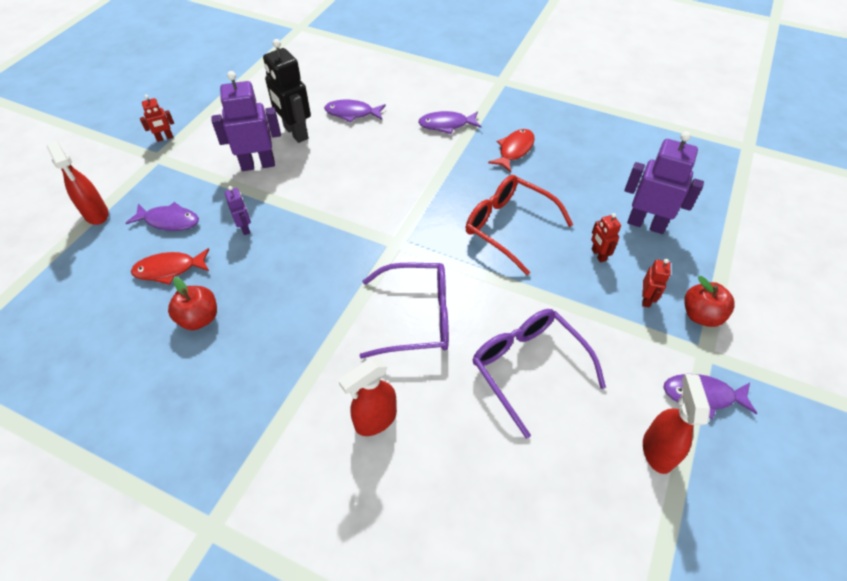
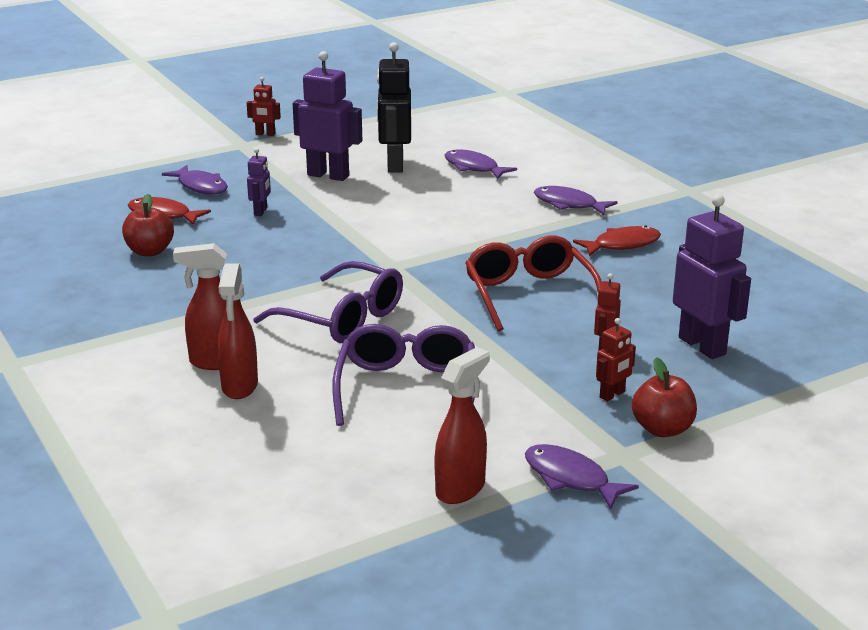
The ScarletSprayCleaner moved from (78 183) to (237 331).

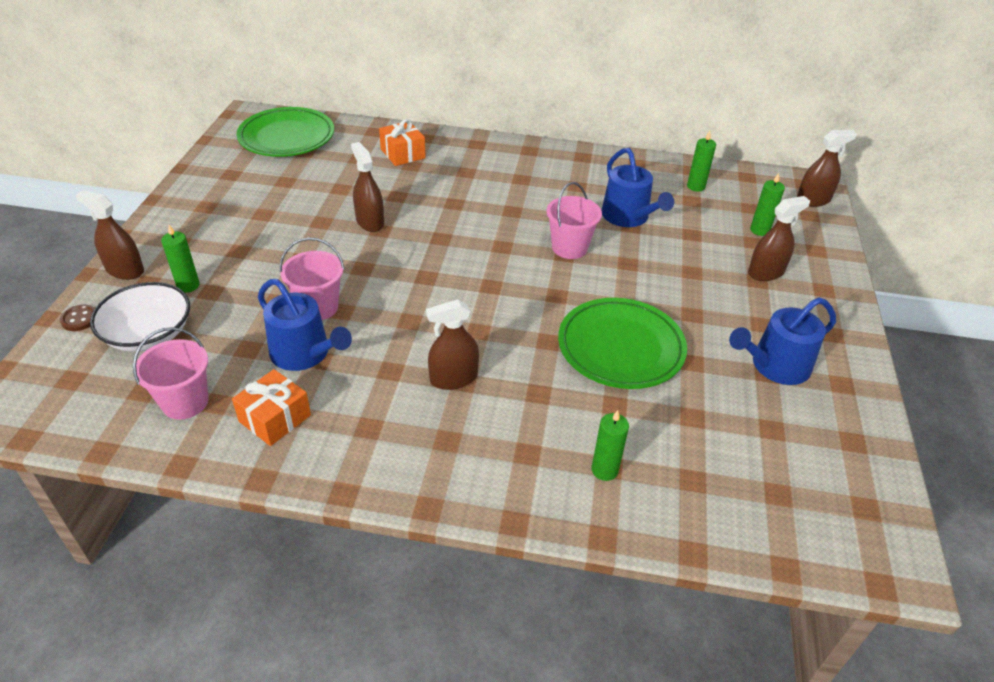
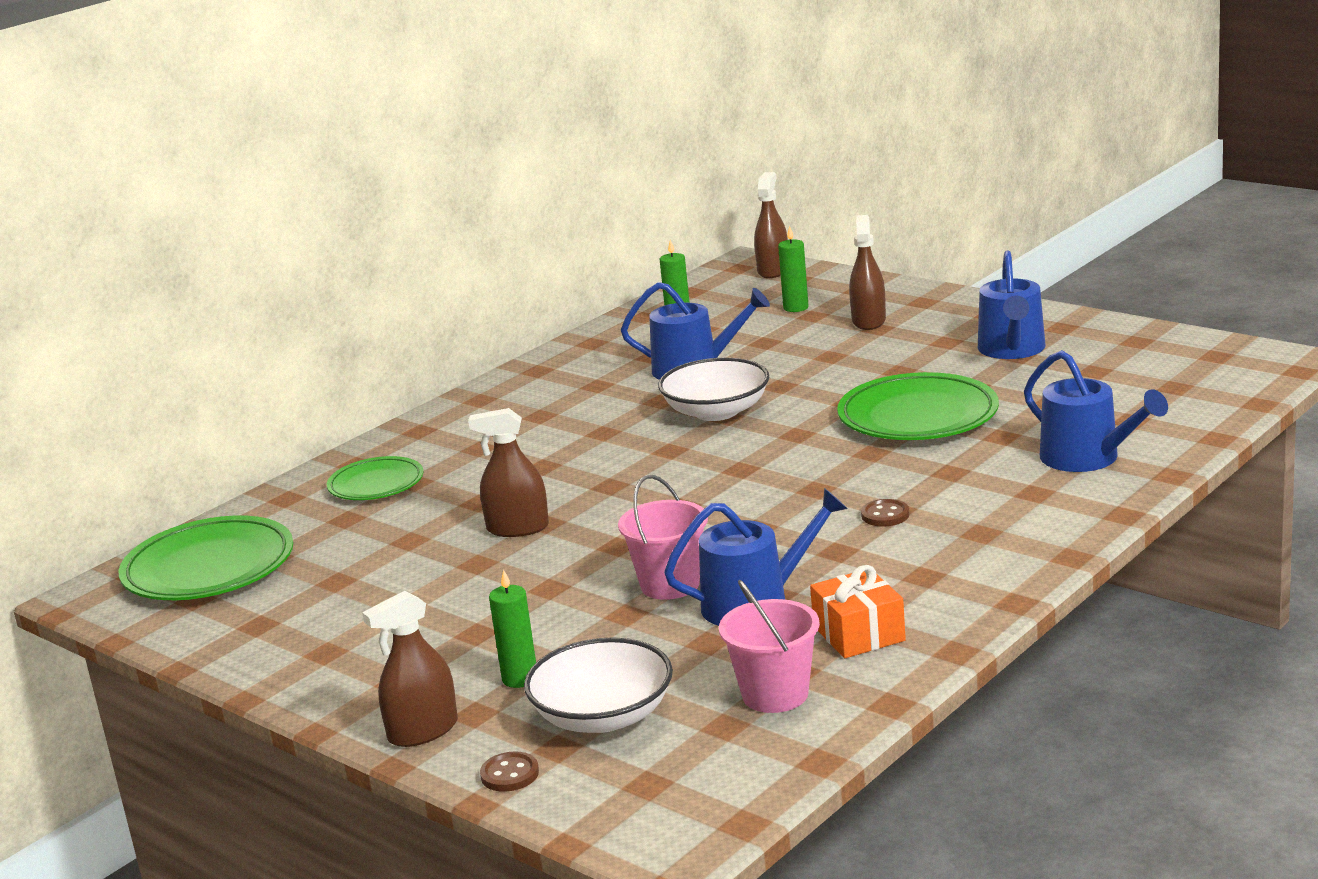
The OrangePresent at (402 142) was replaced by the GreenDinnerPlate at (375 478).
The DarkBrownSprayCleaner at (452 344) was replaced by the DarkBrownButton at (885 512).
The RosyPail at (574 220) was replaced by the PureWhiteDeepDish at (713 389).
The GreenCandle at (610 445) was replaced by the CobaltSprinklingCan at (1096 411).

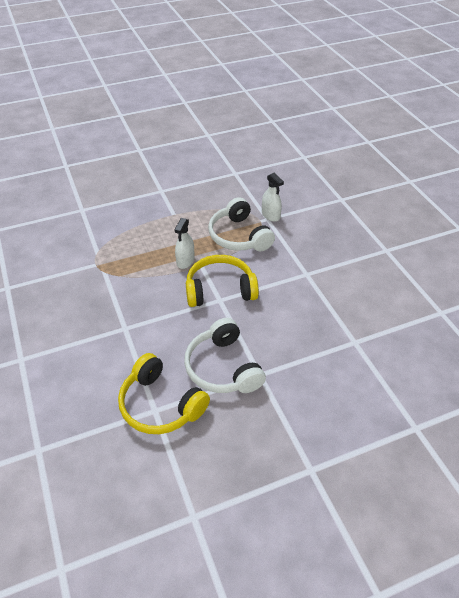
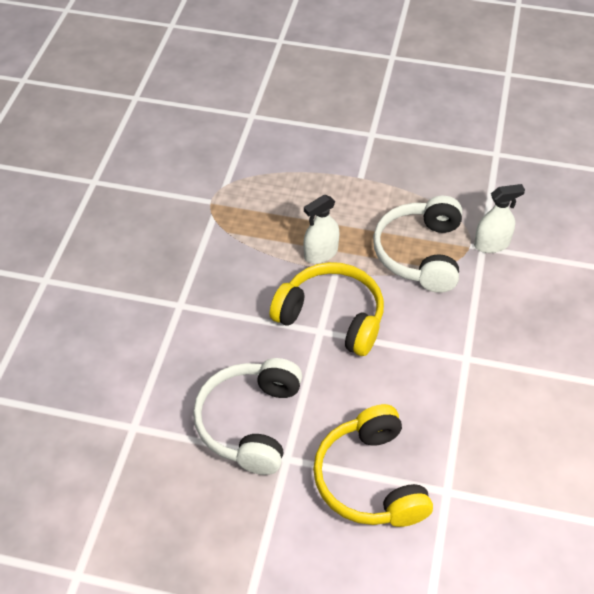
The YellowHeadset moved from (164 393) to (373 465).
The PureWhiteSprayCleaner at (273 197) turned 105 degrees counterclockwise.

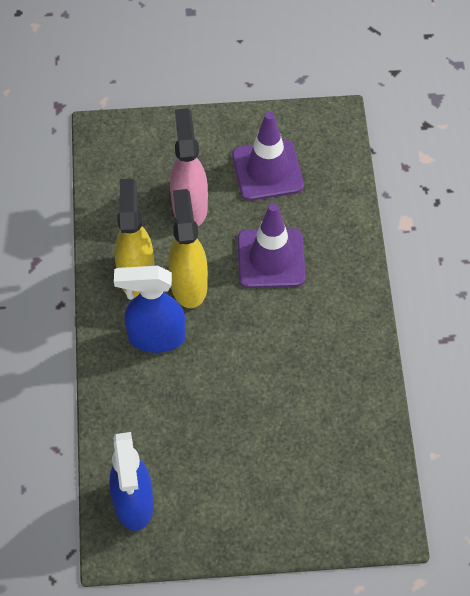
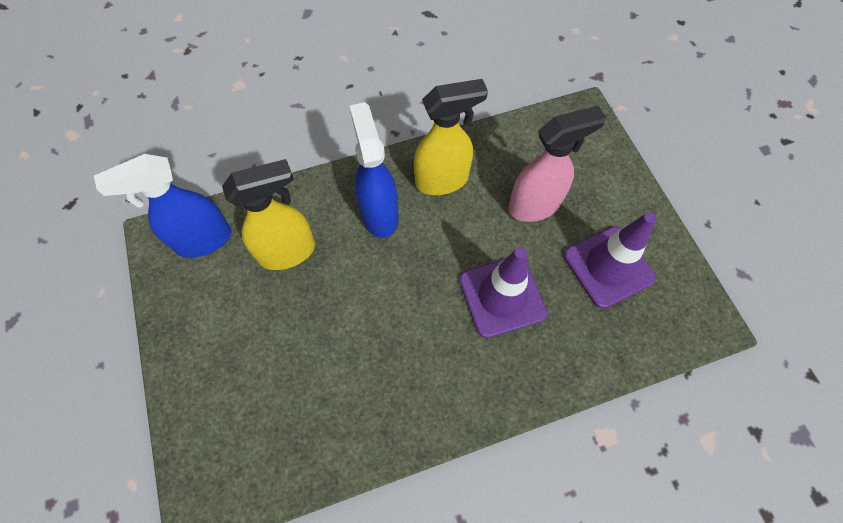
The YellowSprayCleaner moved from (188 248) to (268 214).

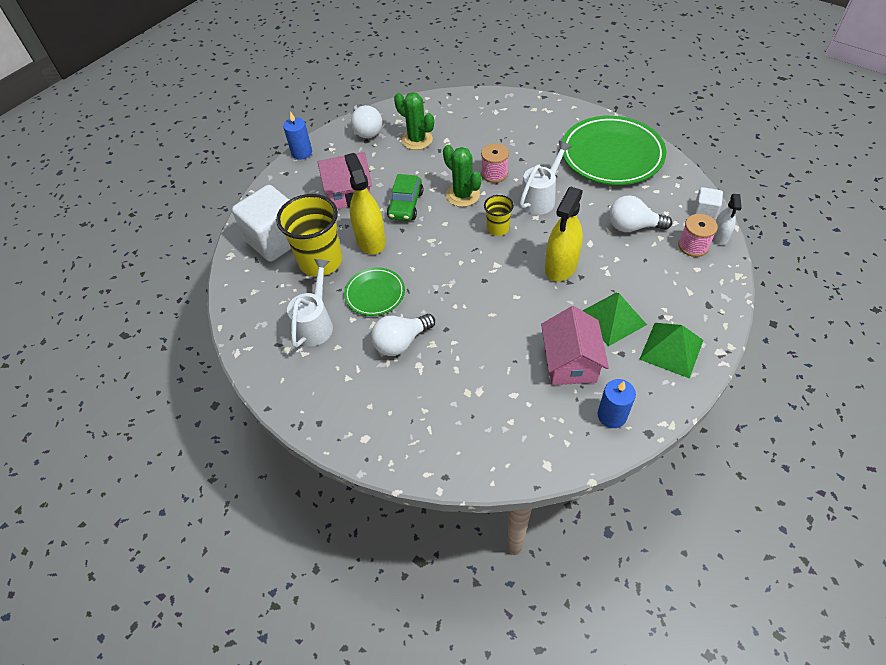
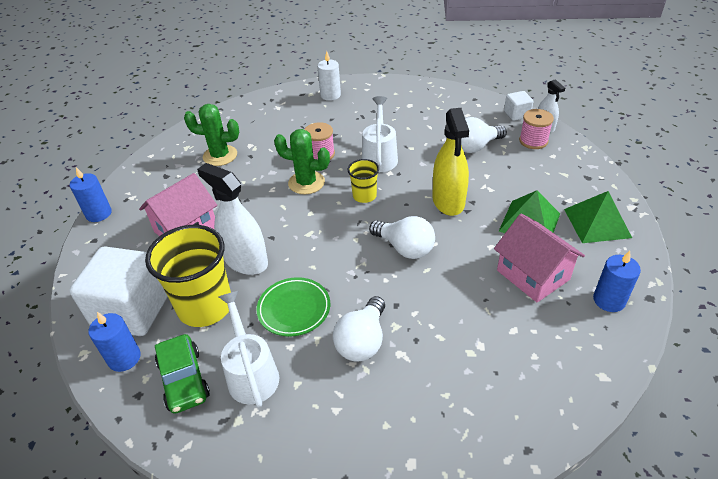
The YellowSprayCleaner at (365 204) became the PureWhiteSprayCleaner at (232 219).
The PureWhiteLightBulb moved from (366 121) to (402 237).
The GreenToyCar moved from (405 197) to (182 374).
The GreenDinnerPlate at (614 150) disappeared.
The CobaltCandle at (114 342) appeared.
The PureWhiteCandle at (329 76) appeared.

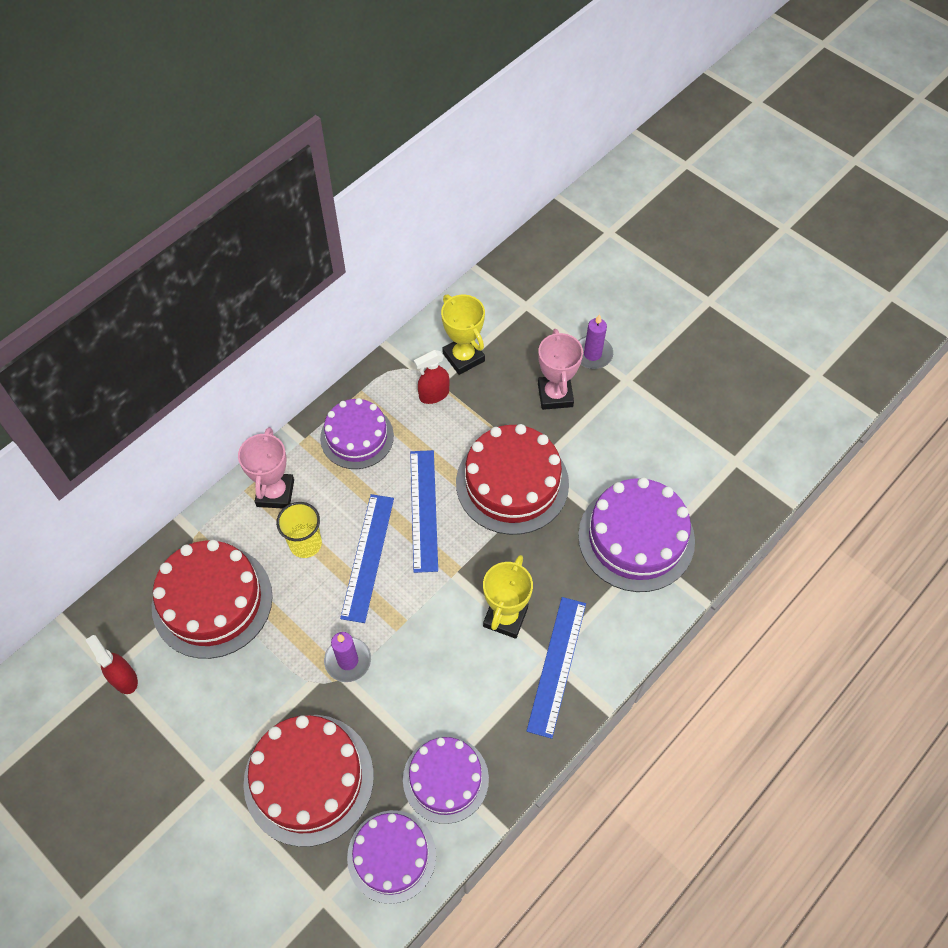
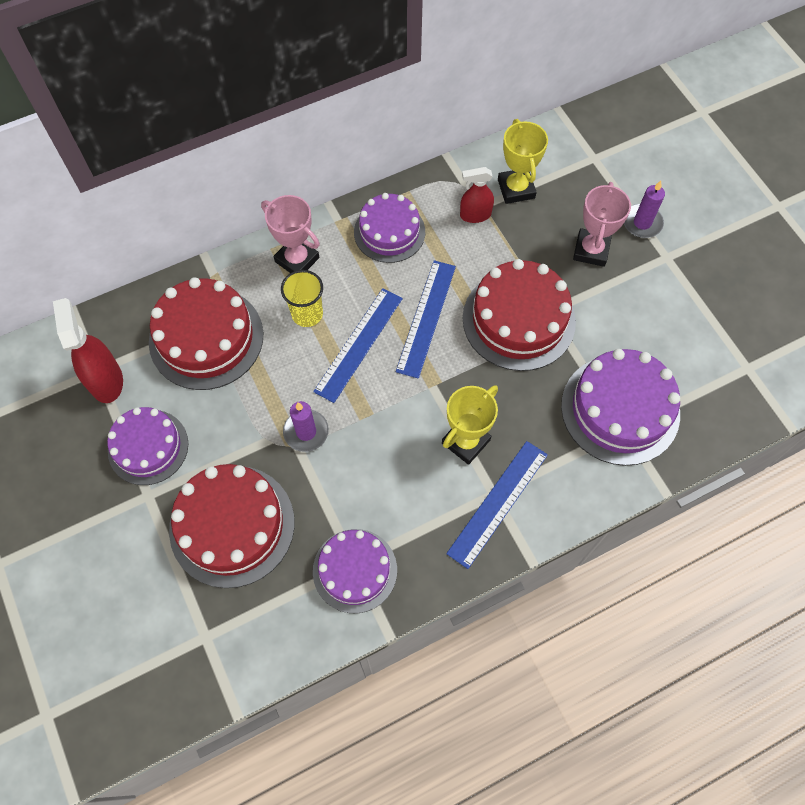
The ScarletSprayCleaner at (112 664) changed to 1.53 times the size.
The RosyAwardCup at (266 468) turned 75 degrees counterclockwise.
The PurpleGateau moved from (391 857) to (147 446).

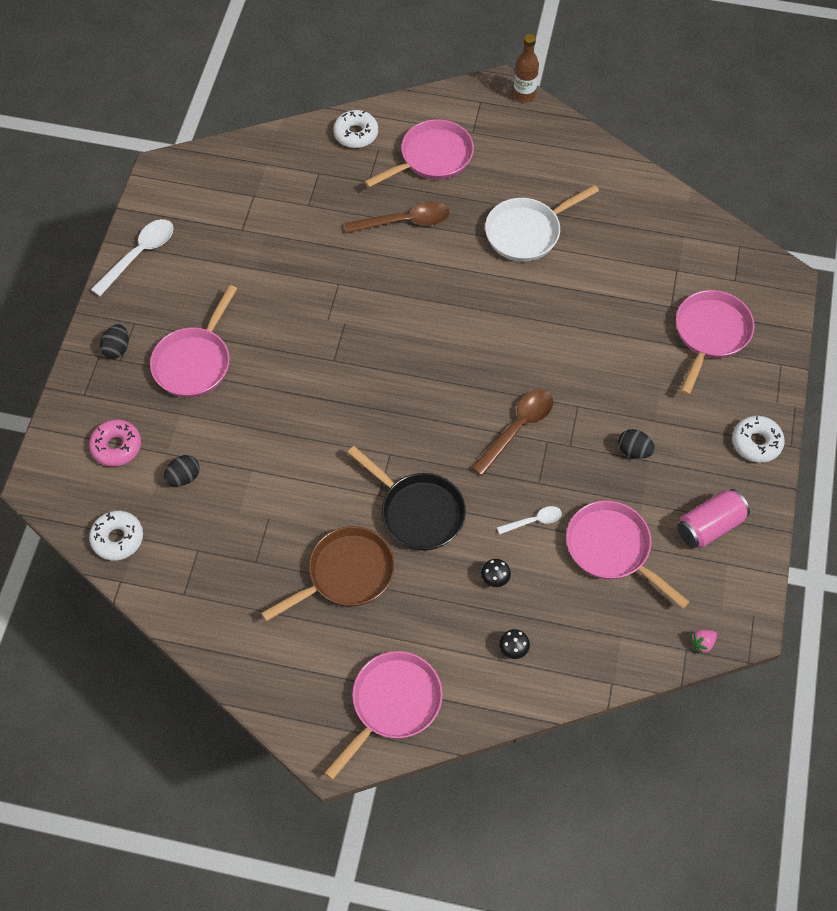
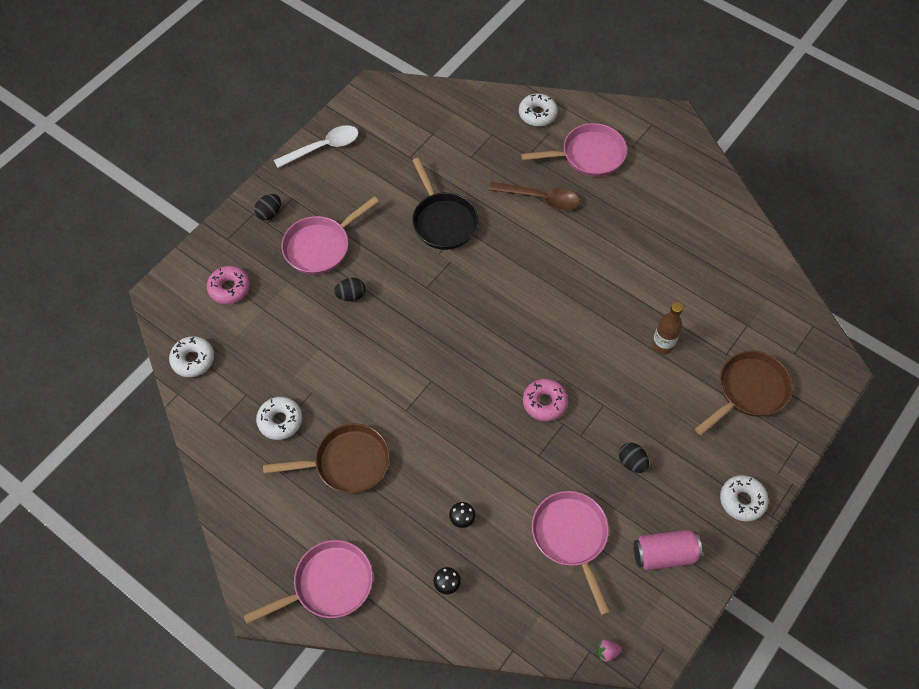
The BlackToyEgg moved from (182 470) to (349 289).
The BlackFryingPan moved from (406 498) to (445 204).
The DarkBrownSpoon at (512 432) was replaced by the RosyGlazedDonut at (545 400).
The PureWhiteFryingPan at (542 223) disappeared.
The PureWhiteSpoon at (529 520) disappeared.
The DarkBrownBottle moved from (526 68) to (667 328).
The RosyFryingPan at (715 342) became the DarkBrownFryingPan at (743 393).
The PureWhiteGlazedDonut at (279 418) appeared.

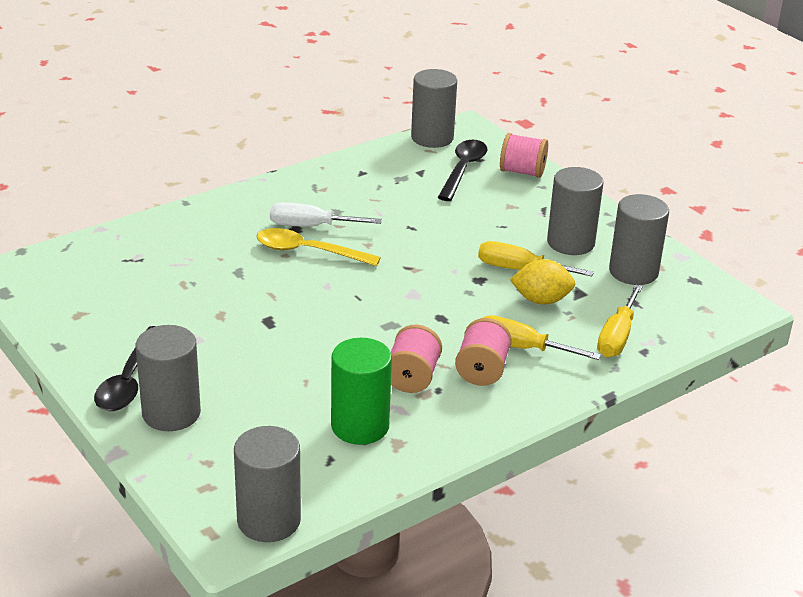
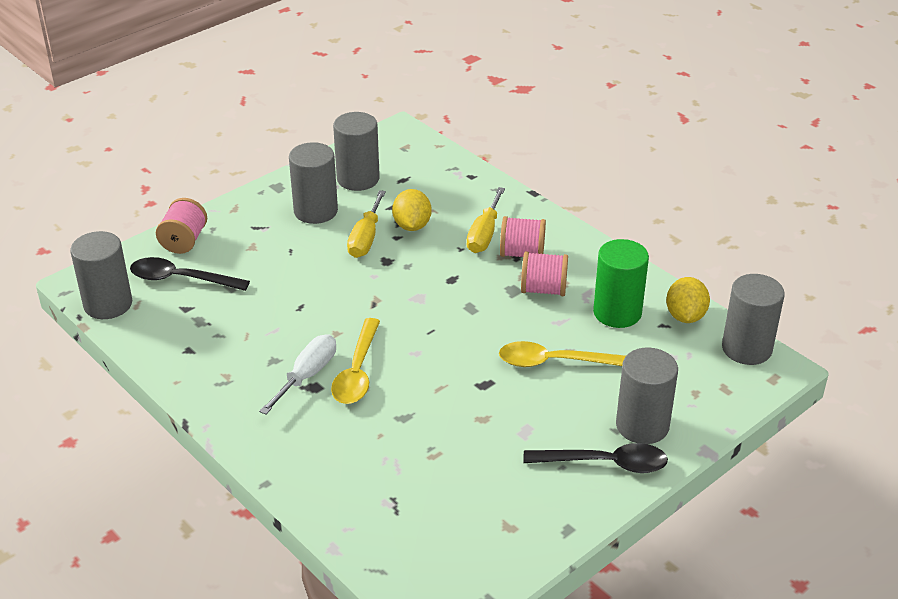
The PureWhiteHandScrewdriver at (326 214) turned 150 degrees counterclockwise.
The YellowHandScrewdriver at (620 320) disappeared.
The YellowSpoon at (562 354) appeared.
The YellowCitrusFruit at (688 300) appeared.

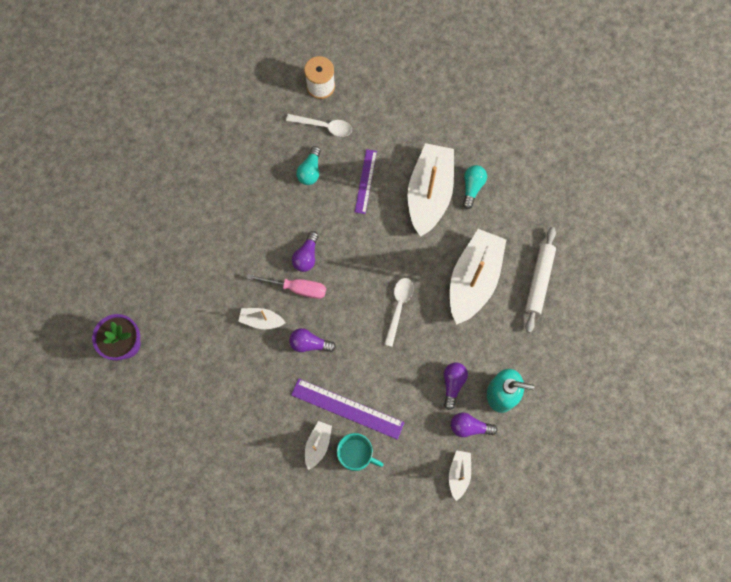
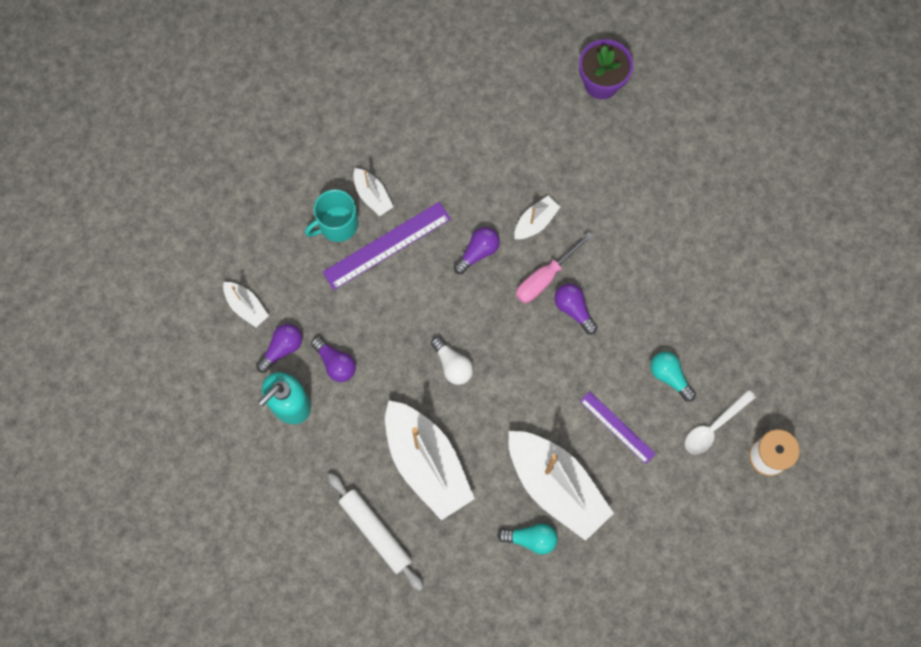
The PureWhiteSpoon at (399 312) was replaced by the PureWhiteLightBulb at (452 360).
The AquaLightBulb at (475 187) turned 45 degrees counterclockwise.

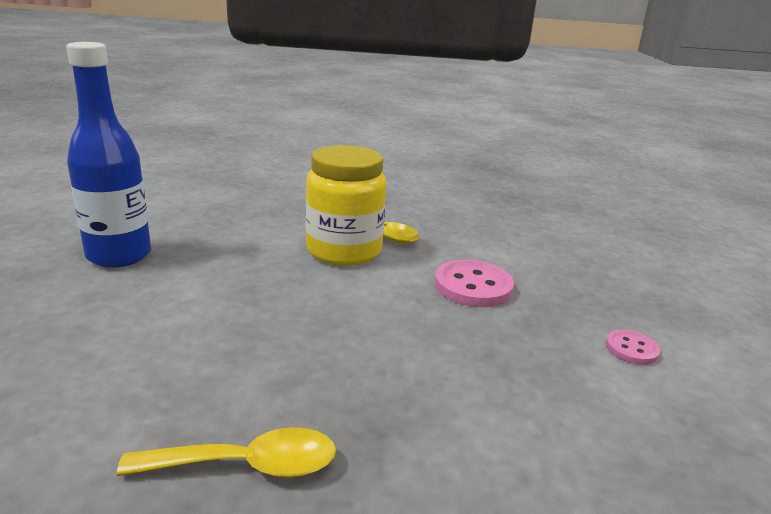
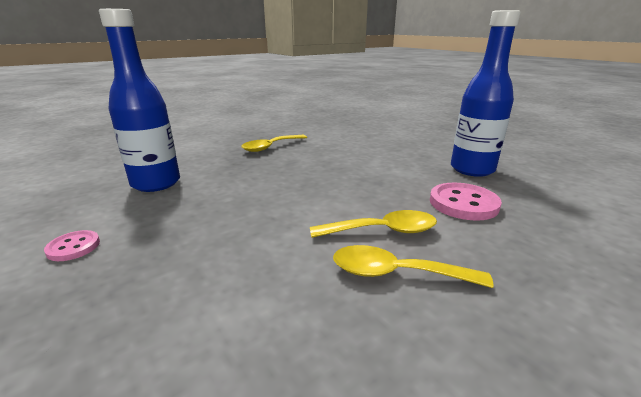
The YellowJar at (346 205) was replaced by the YellowSpoon at (373 224).
The RosyButton moved from (474 283) to (466 202).
The CobaltBottle at (139 100) appeared.

